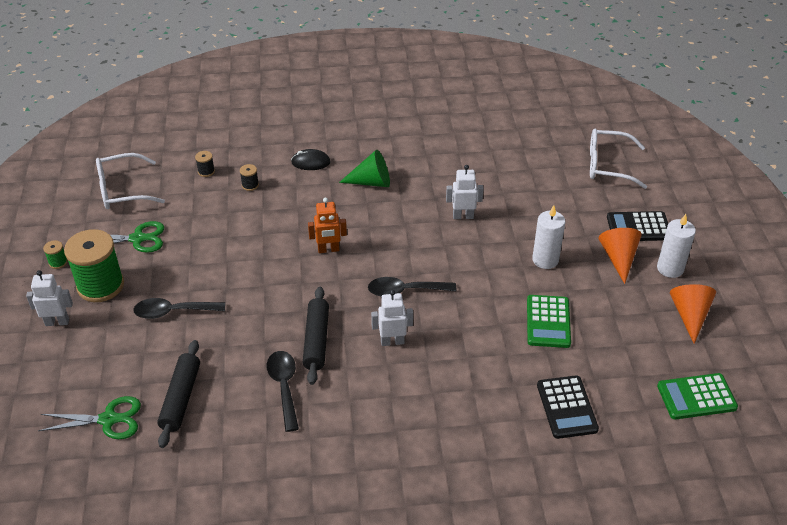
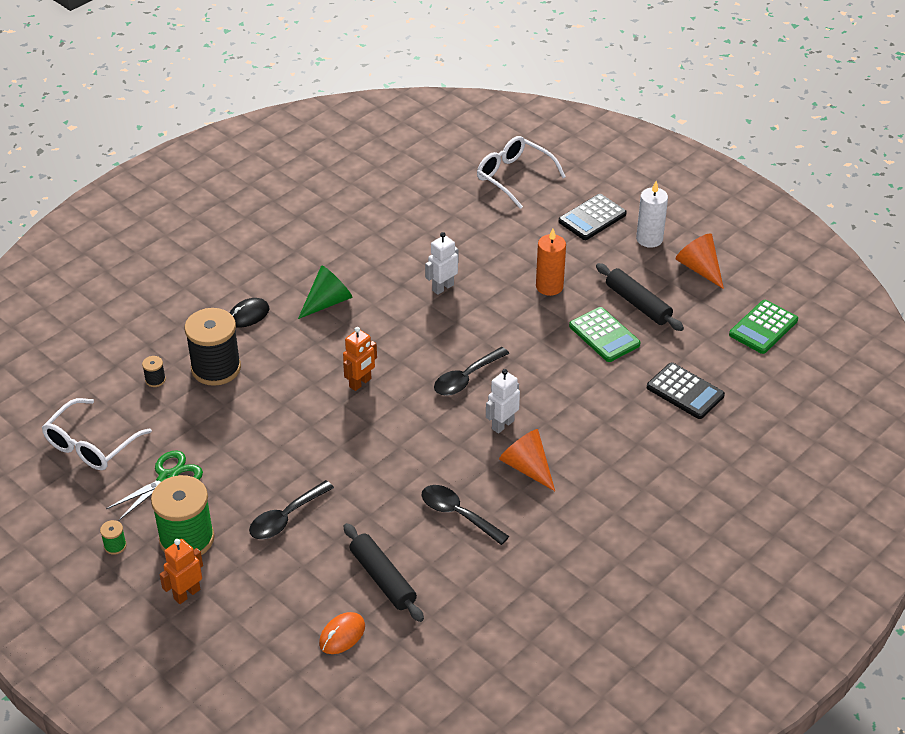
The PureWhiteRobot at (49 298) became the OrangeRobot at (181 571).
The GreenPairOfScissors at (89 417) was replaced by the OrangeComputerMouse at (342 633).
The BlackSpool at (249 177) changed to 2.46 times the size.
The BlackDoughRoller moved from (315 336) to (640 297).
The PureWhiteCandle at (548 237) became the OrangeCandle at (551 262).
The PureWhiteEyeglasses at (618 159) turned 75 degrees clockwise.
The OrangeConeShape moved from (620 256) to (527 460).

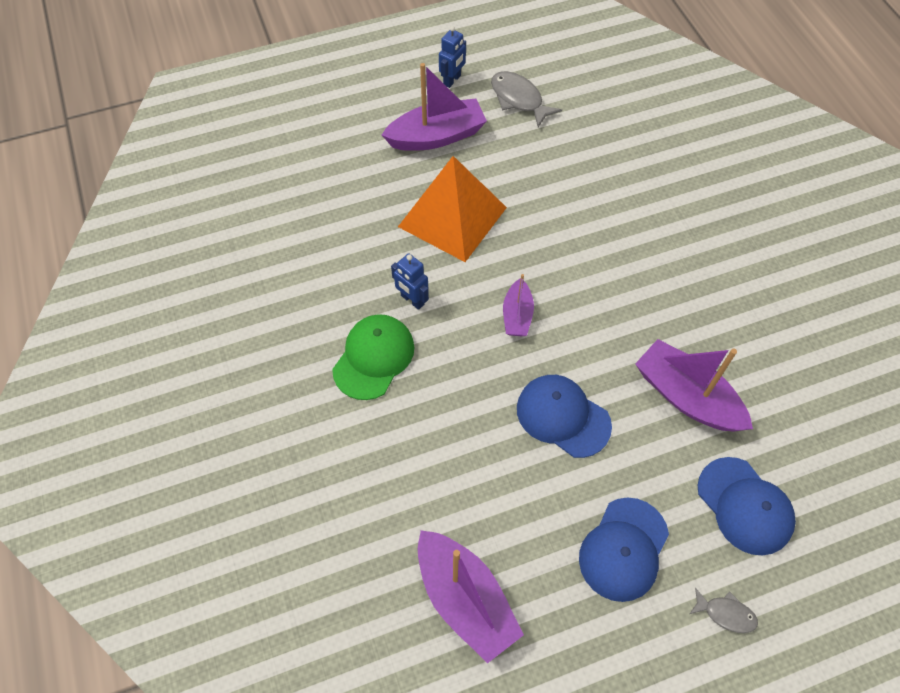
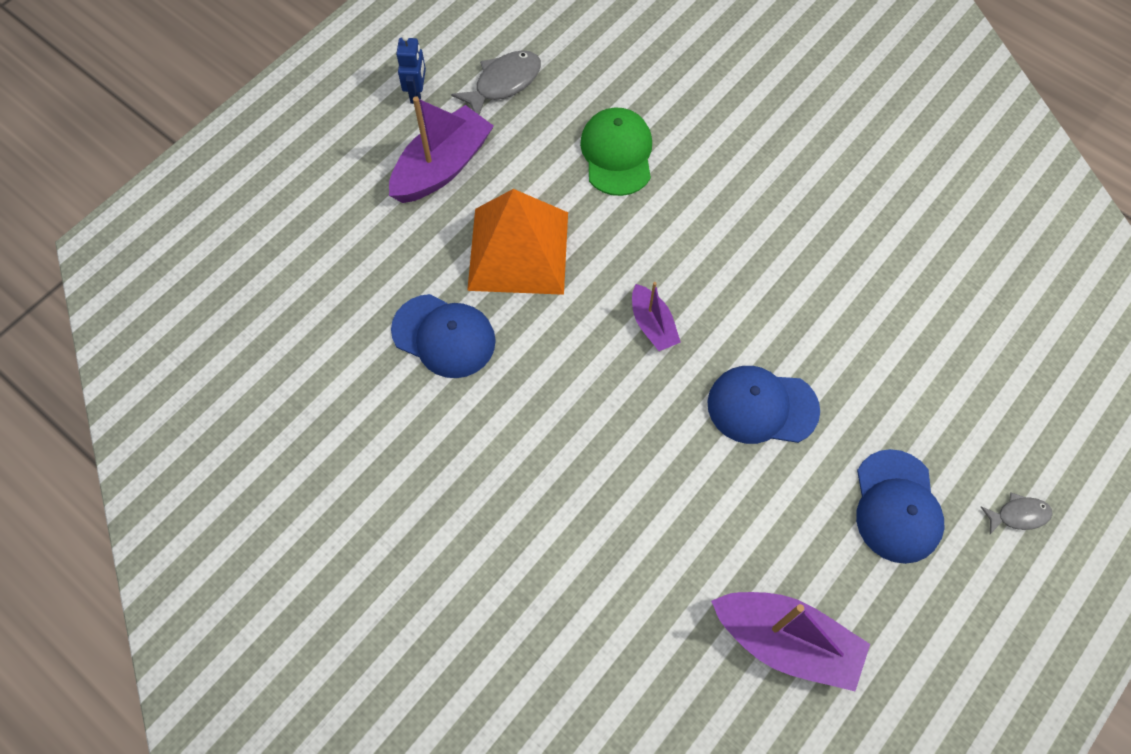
The GreenCap moved from (373 357) to (616 151).
The CobaltRobot at (410 281) disappeared.
The AshGreyToyFish at (526 99) turned 120 degrees clockwise.
The PurpleBoat at (694 385) disappeared.
The CobaltCap moved from (747 506) to (443 336).

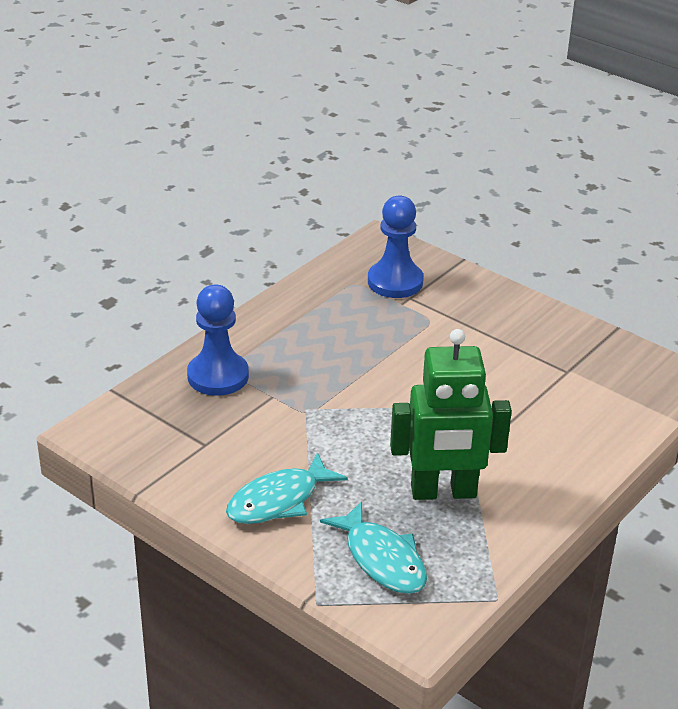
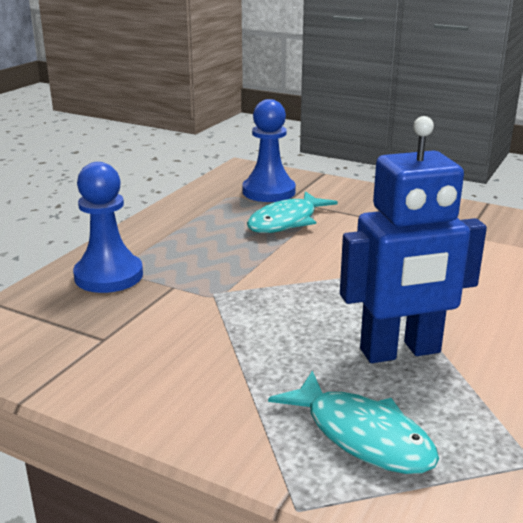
The AquaToyFish moved from (287 488) to (292 212).
The GreenRobot at (451 414) became the CobaltRobot at (413 239).

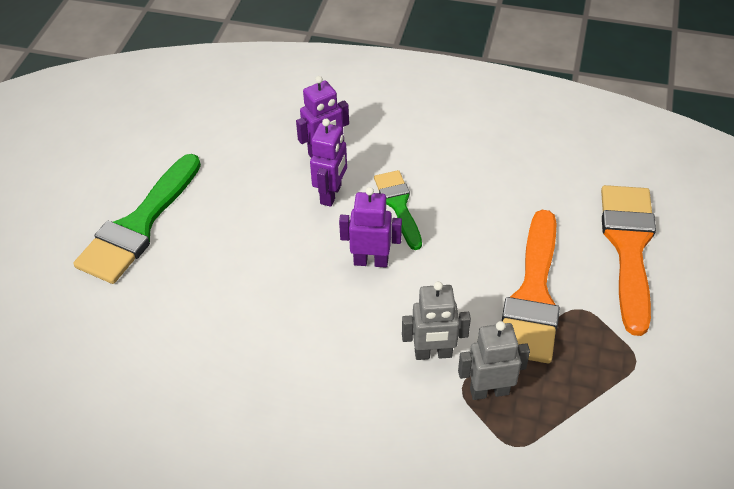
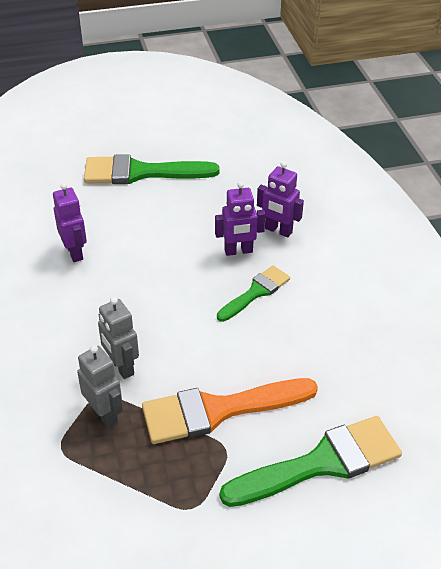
The PurpleRobot moved from (370 227) to (70 222).
The OrangeBrush at (628 260) became the GreenBrush at (311 461).

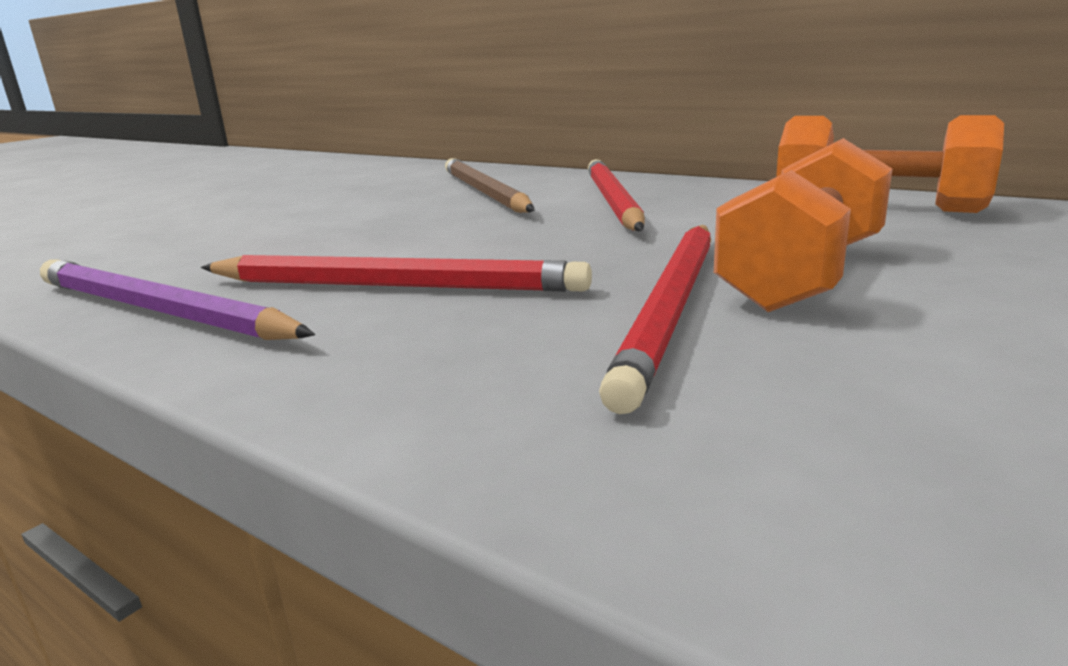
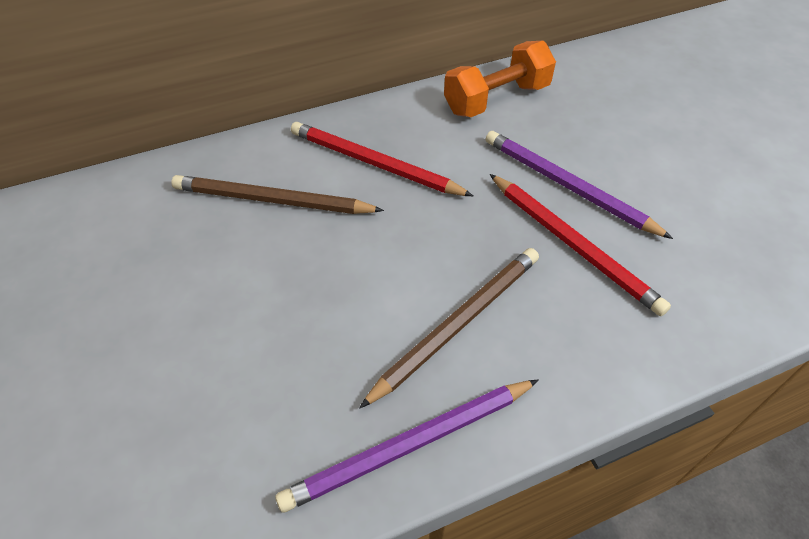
The ScarletLeadPencil at (396 273) became the DarkBrownLeadPencil at (449 328).
The OrangeHandWeight at (803 225) was replaced by the PurpleLeadPencil at (579 185).

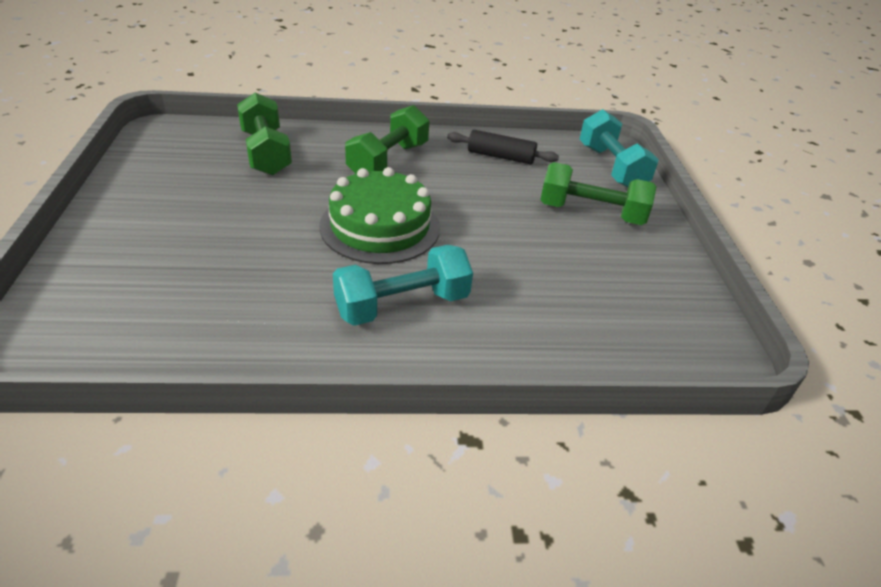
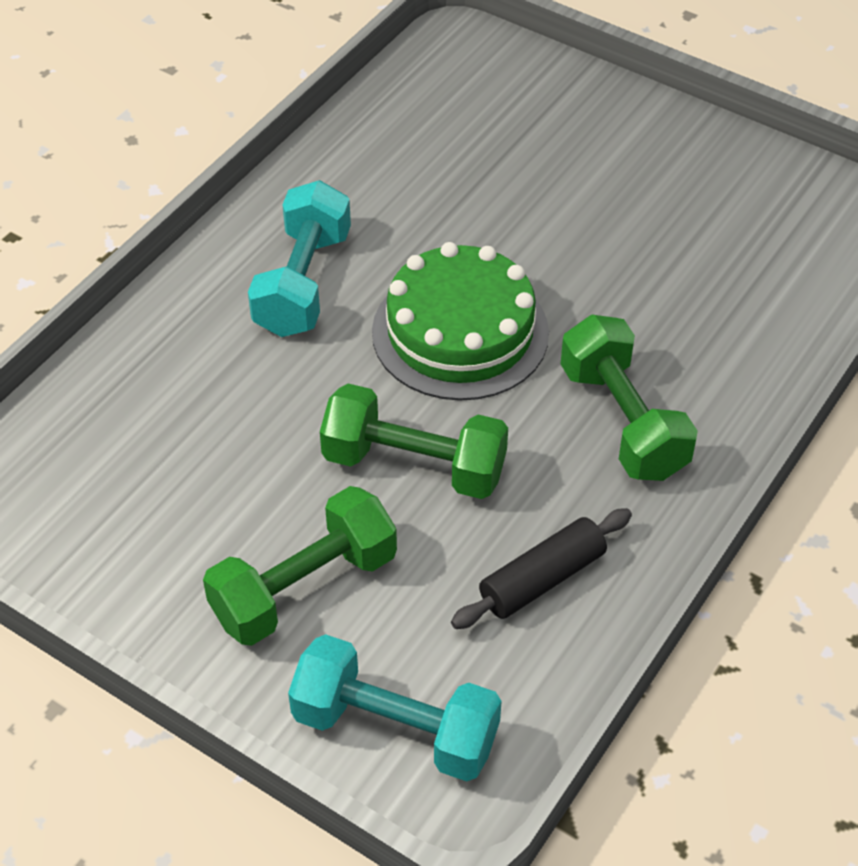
The GreenHandWeight moved from (264 134) to (414 441).

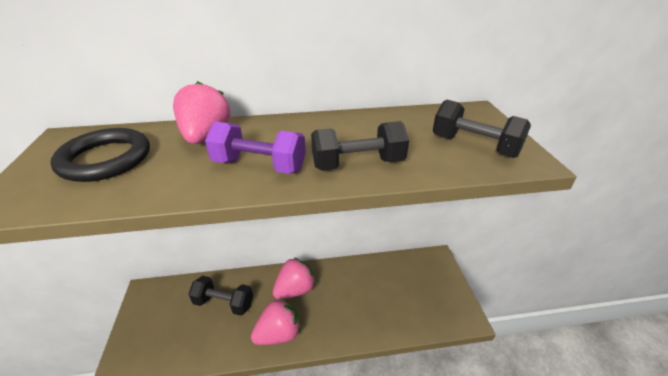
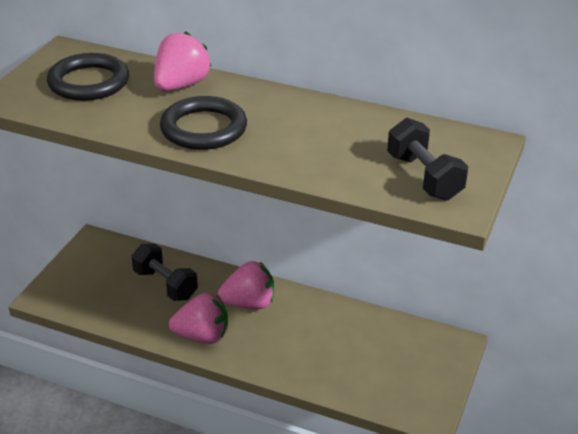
The PurpleHandWeight at (255 148) was replaced by the BlackRing at (203 123).
The BlackHandWeight at (360 146) disappeared.

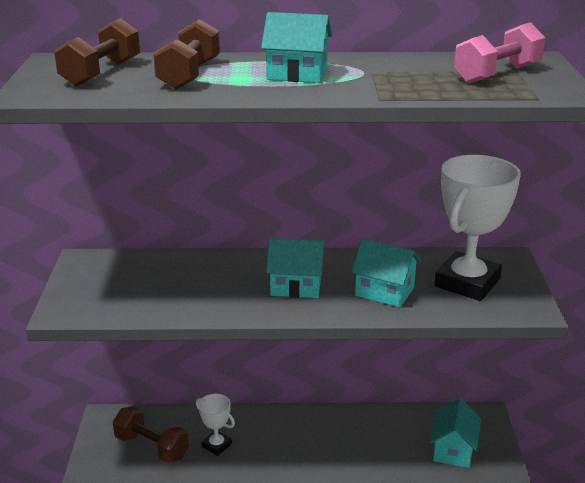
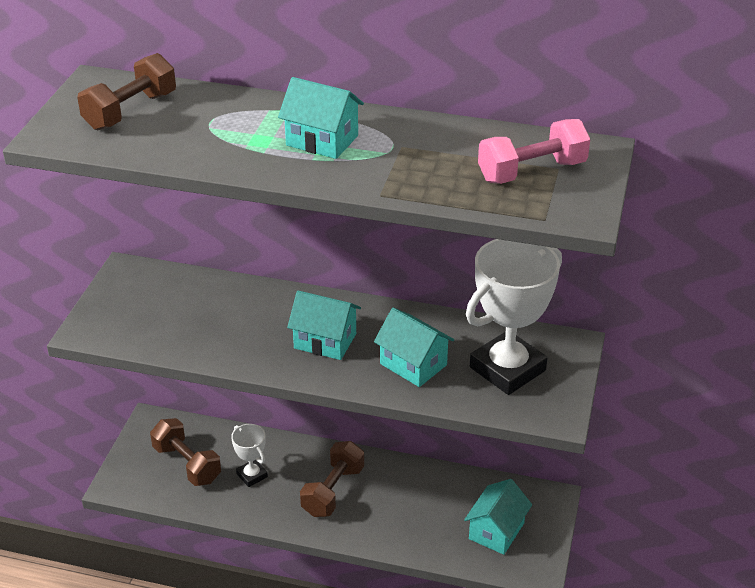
The DarkBrownHandWeight moved from (186 54) to (332 479).

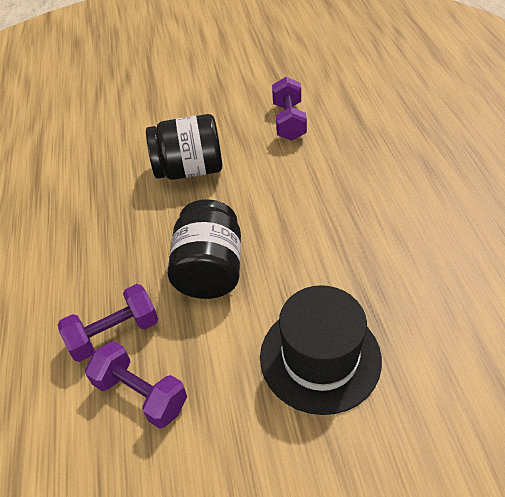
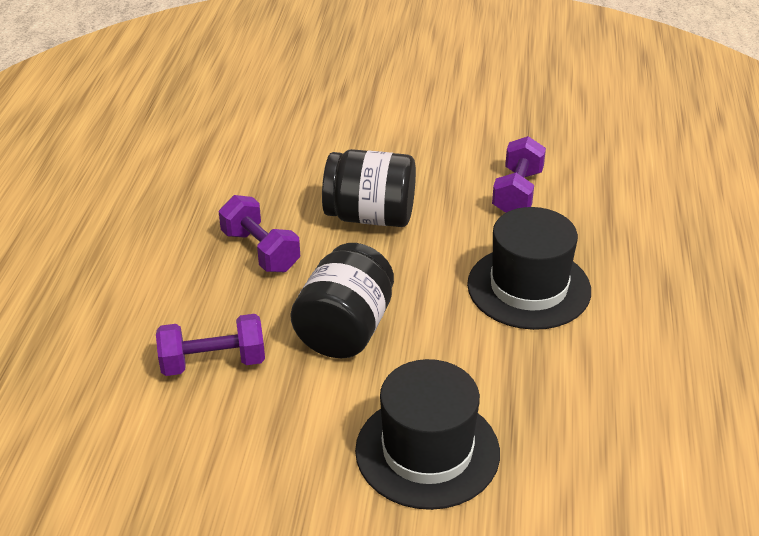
The PurpleHandWeight moved from (136 385) to (259 233).
The BlackTopHat at (529 268) appeared.

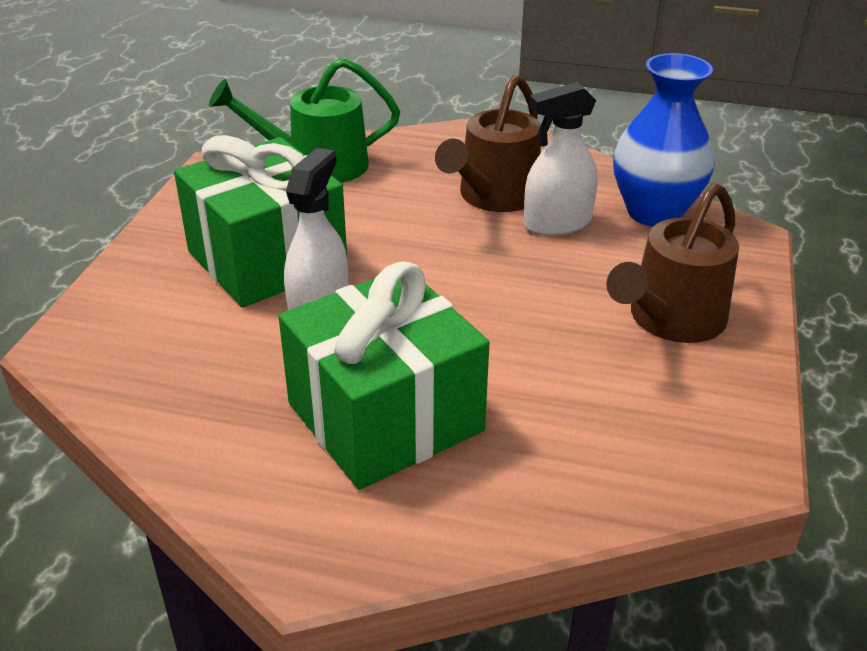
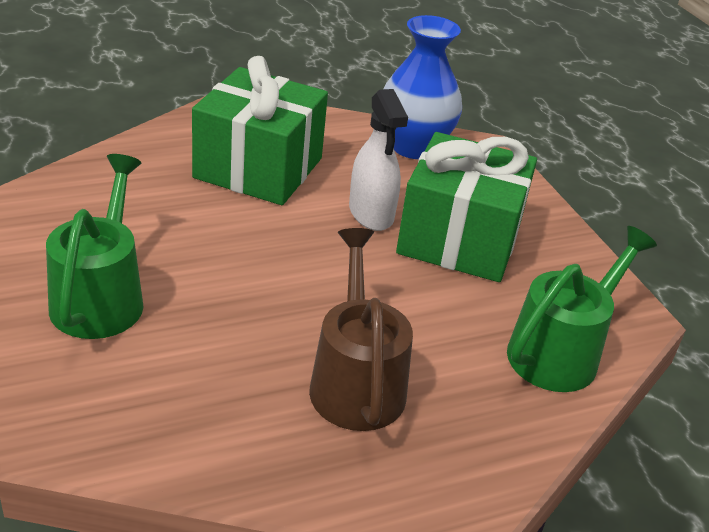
The PureWhiteSprayCleaner at (560 159) disappeared.
The DarkBrownSprinklingCan at (672 263) became the GreenSprinklingCan at (95 246).
The CobaltFlowerVase moved from (664 139) to (423 87).

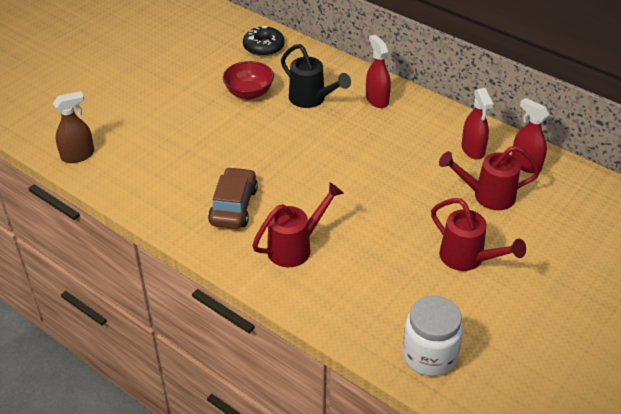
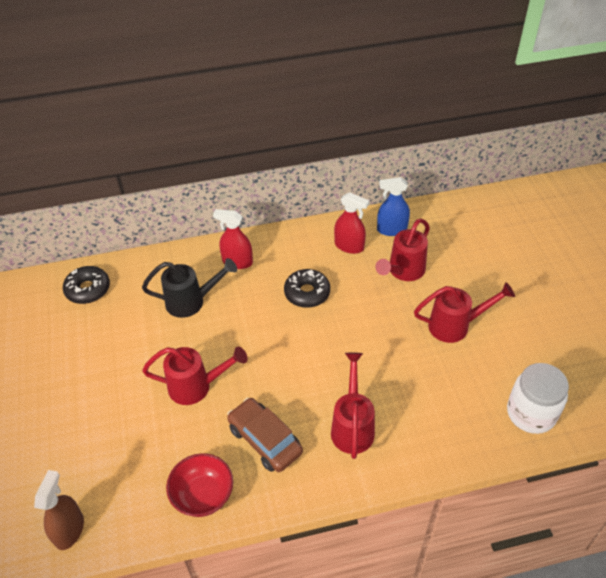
The ScarletDeepDish moved from (248 80) to (199 485).
The ScarletSprayCleaner at (530 135) became the CobaltSprayCleaner at (393 206).
The ScarletSprinklingCan at (195 376) appeared.
The BlackGlazedDonut at (307 288) appeared.

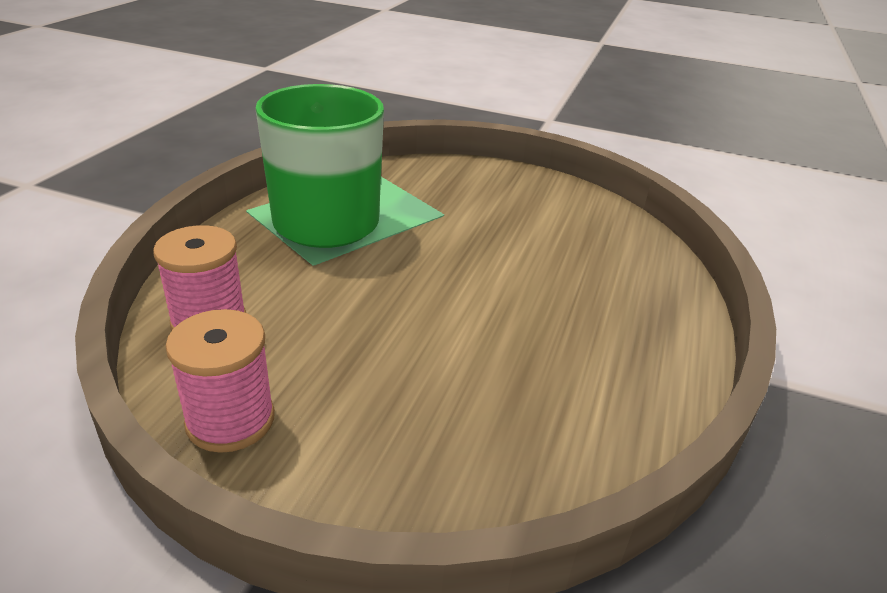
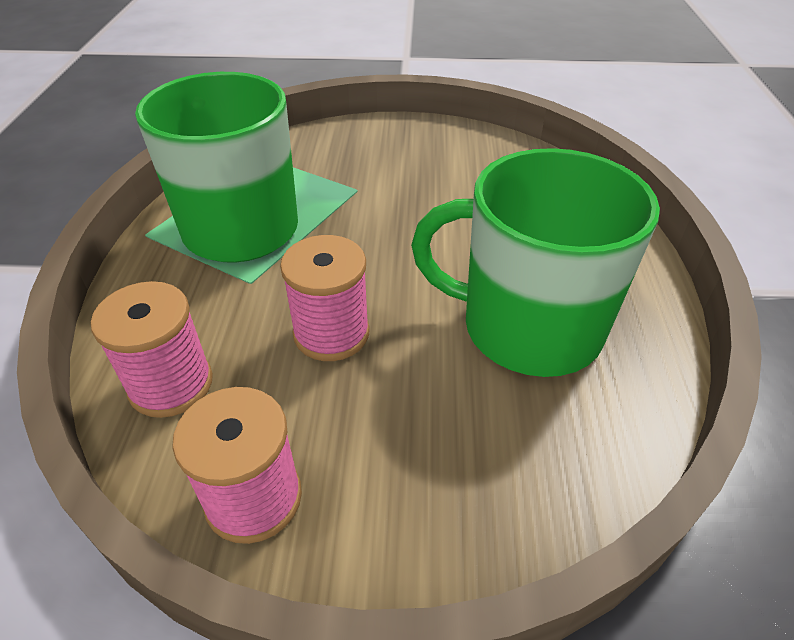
The RosySpool at (325 298) appeared.
The GreenCoffeeMug at (535 262) appeared.

